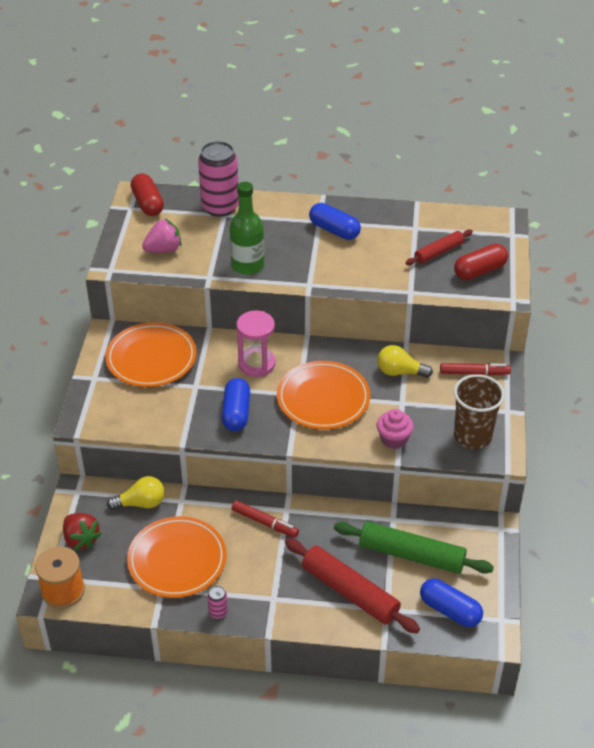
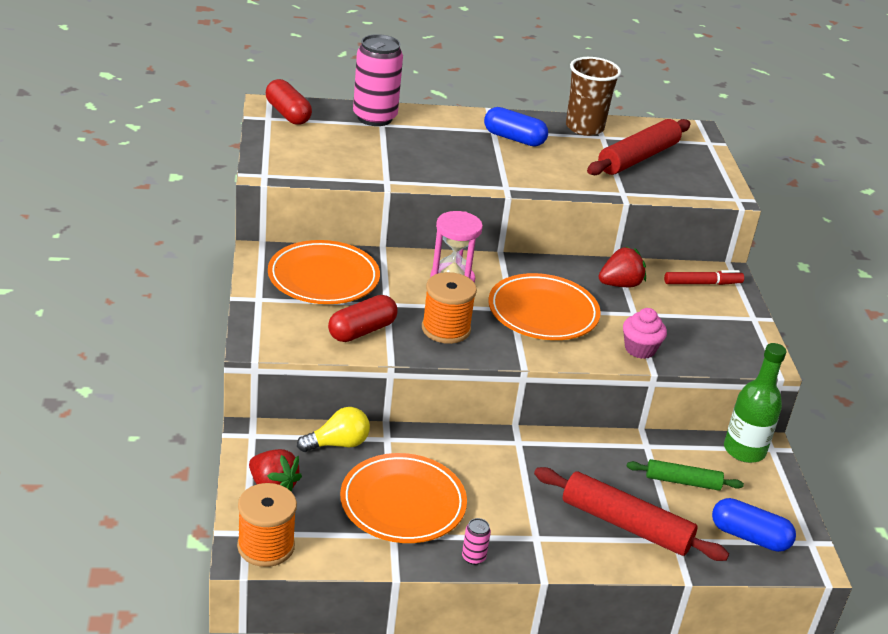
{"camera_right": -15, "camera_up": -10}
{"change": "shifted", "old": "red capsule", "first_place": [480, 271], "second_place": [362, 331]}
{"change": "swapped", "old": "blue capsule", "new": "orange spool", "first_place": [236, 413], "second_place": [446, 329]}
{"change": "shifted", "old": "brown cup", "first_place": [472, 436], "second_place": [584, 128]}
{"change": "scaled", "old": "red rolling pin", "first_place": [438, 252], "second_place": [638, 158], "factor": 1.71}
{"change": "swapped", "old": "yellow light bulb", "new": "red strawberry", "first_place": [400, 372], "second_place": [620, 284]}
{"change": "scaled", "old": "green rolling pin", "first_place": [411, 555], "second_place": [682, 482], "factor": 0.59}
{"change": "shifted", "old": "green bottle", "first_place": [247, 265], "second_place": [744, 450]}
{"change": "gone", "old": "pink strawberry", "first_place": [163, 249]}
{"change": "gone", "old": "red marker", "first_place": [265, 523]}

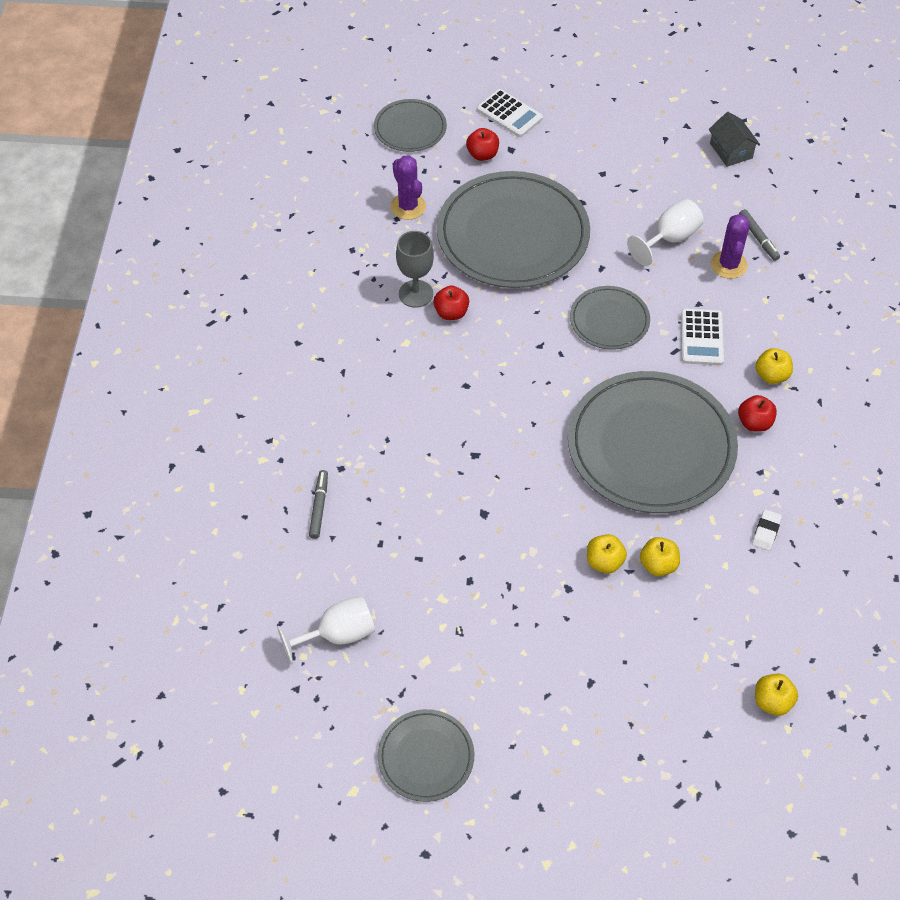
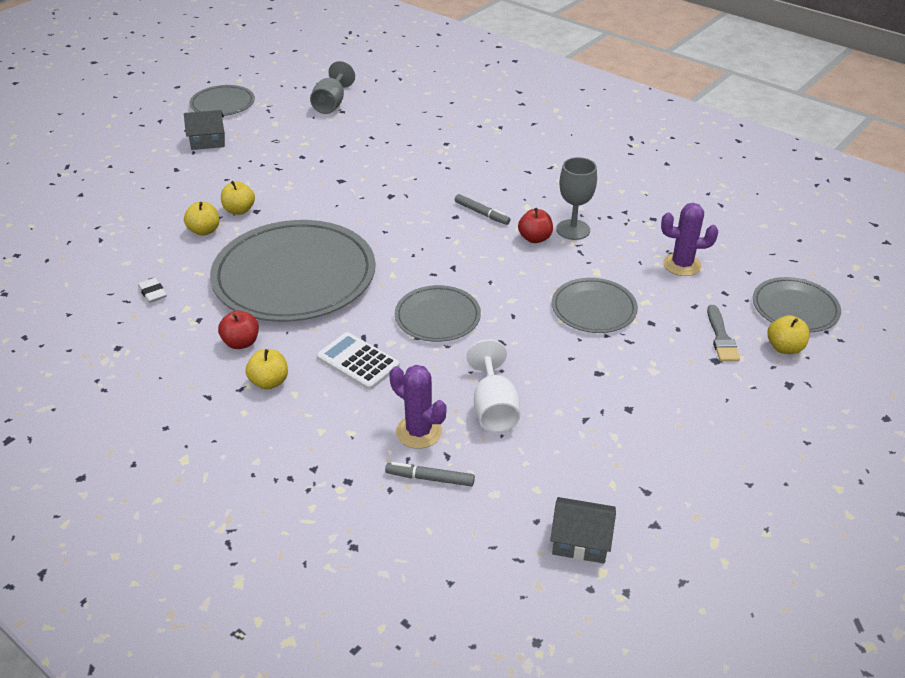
{"camera_right": 125, "camera_up": -15}
{"change": "new", "new": "grey house", "second_place": [208, 141]}
{"change": "repainted", "old": "white goblet", "new": "grey goblet", "first_place": [338, 635], "second_place": [331, 104]}
{"change": "shifted", "old": "grey marker", "first_place": [319, 507], "second_place": [482, 213]}
{"change": "scaled", "old": "grey plate", "first_place": [513, 234], "second_place": [593, 308], "factor": 0.5}
{"change": "swapped", "old": "red apple", "new": "grey brush", "first_place": [482, 154], "second_place": [721, 337]}
{"change": "shifted", "old": "yellow apple", "first_place": [772, 701], "second_place": [784, 348]}
{"change": "gone", "old": "white calculator", "first_place": [509, 114]}

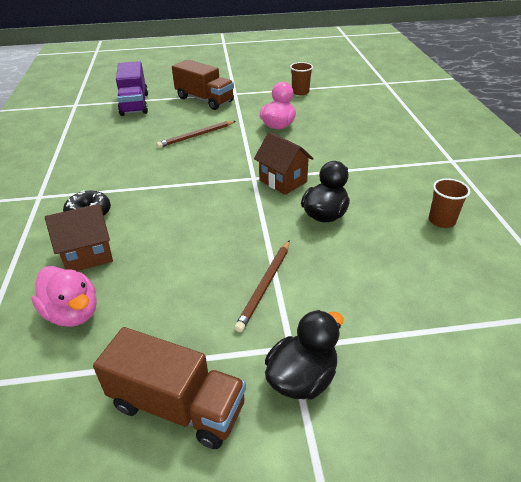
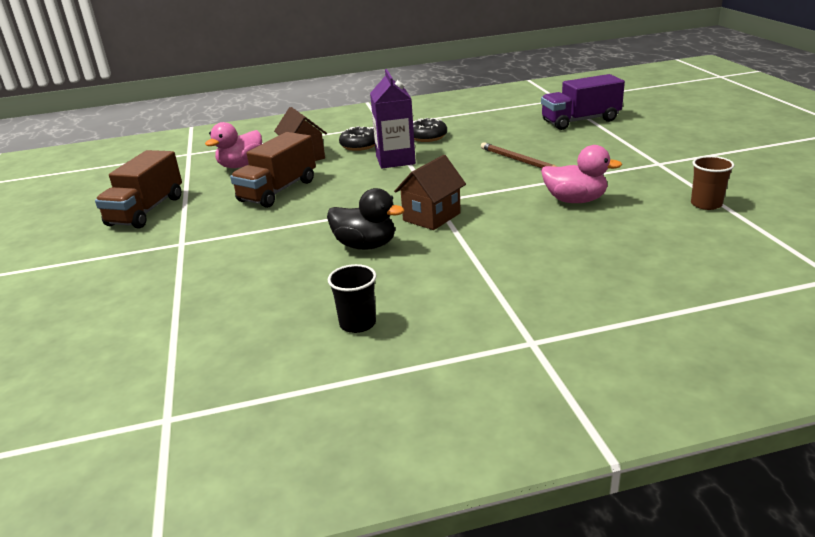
{"camera_right": 85, "camera_up": -10}
{"change": "shifted", "old": "brown truck", "first_place": [204, 100], "second_place": [278, 191]}
{"change": "repainted", "old": "brown cup", "new": "black cup", "first_place": [441, 221], "second_place": [357, 323]}
{"change": "new", "new": "purple carton", "second_place": [395, 160]}
{"change": "new", "new": "black donut", "second_place": [427, 137]}
{"change": "gone", "old": "brown pencil", "first_place": [265, 286]}
{"change": "gone", "old": "black duck", "first_place": [302, 378]}

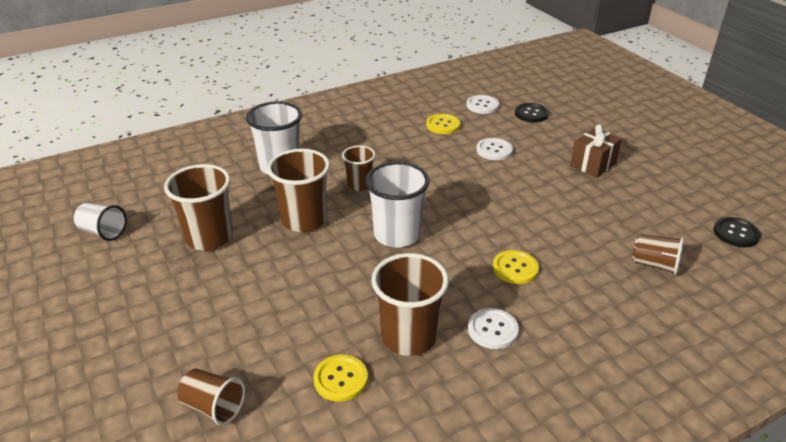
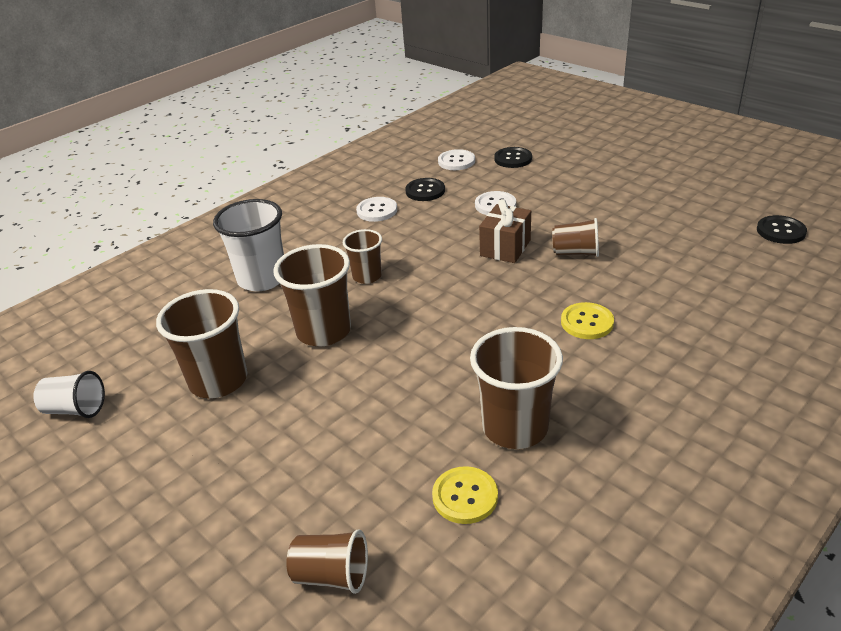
{"camera_right": -15, "camera_up": 0}
{"change": "shifted", "old": "white button", "first_place": [492, 330], "second_place": [377, 210]}
{"change": "repainted", "old": "yellow button", "new": "black button", "first_place": [443, 125], "second_place": [425, 191]}
{"change": "shifted", "old": "brown gift", "first_place": [593, 164], "second_place": [505, 248]}
{"change": "shifted", "old": "brown cup", "first_place": [654, 264], "second_place": [575, 253]}
{"change": "gone", "old": "white cup", "first_place": [397, 235]}

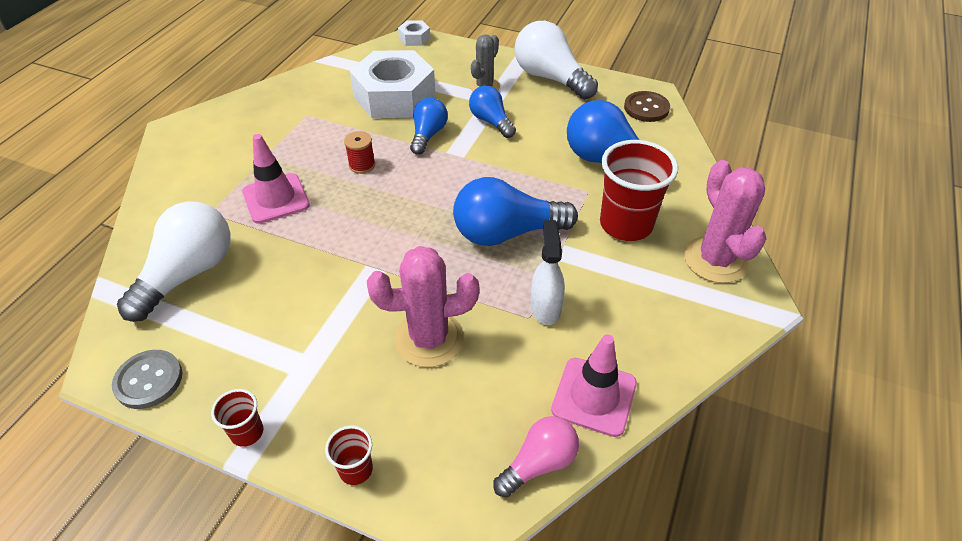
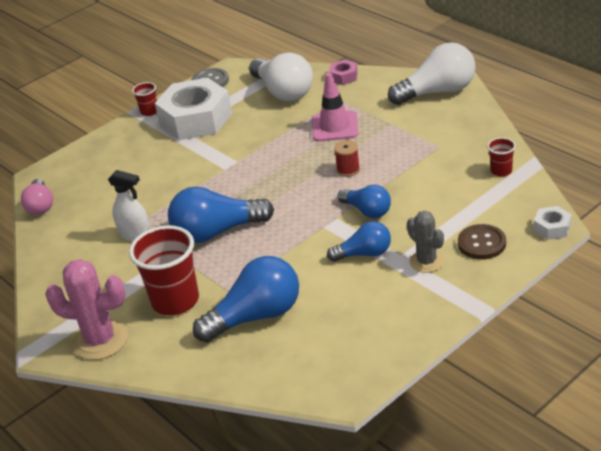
{"camera_right": 120, "camera_up": -10}
{"change": "shifted", "old": "white nut", "first_place": [394, 96], "second_place": [196, 119]}
{"change": "rotated", "old": "blue light bulb", "first_place": [506, 233], "second_place": [217, 232], "degrees": -120}
{"change": "new", "new": "pink nut", "second_place": [343, 77]}
{"change": "shifted", "old": "white light bulb", "first_place": [550, 78], "second_place": [437, 92]}
{"change": "shifted", "old": "brown button", "first_place": [646, 108], "second_place": [481, 243]}
{"change": "shifted", "old": "red cup", "first_place": [356, 469], "second_place": [501, 171]}
{"change": "gone", "old": "pink cactus", "first_place": [429, 339]}
{"change": "gone", "old": "pink traffic cone", "first_place": [594, 396]}

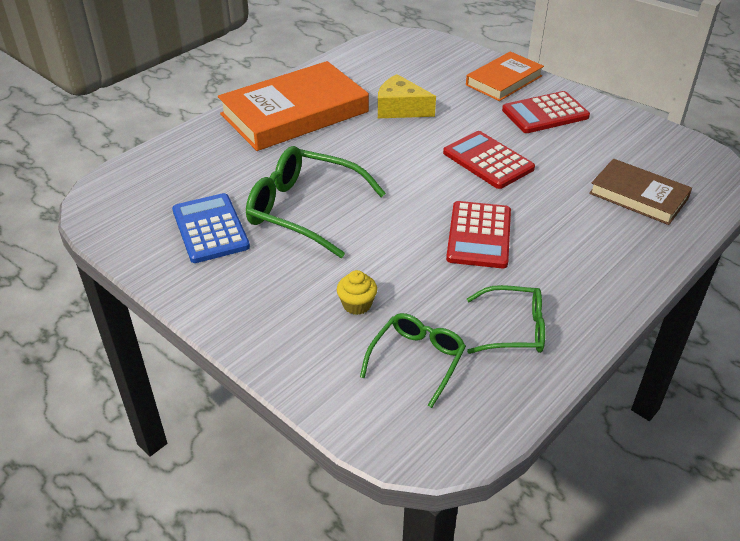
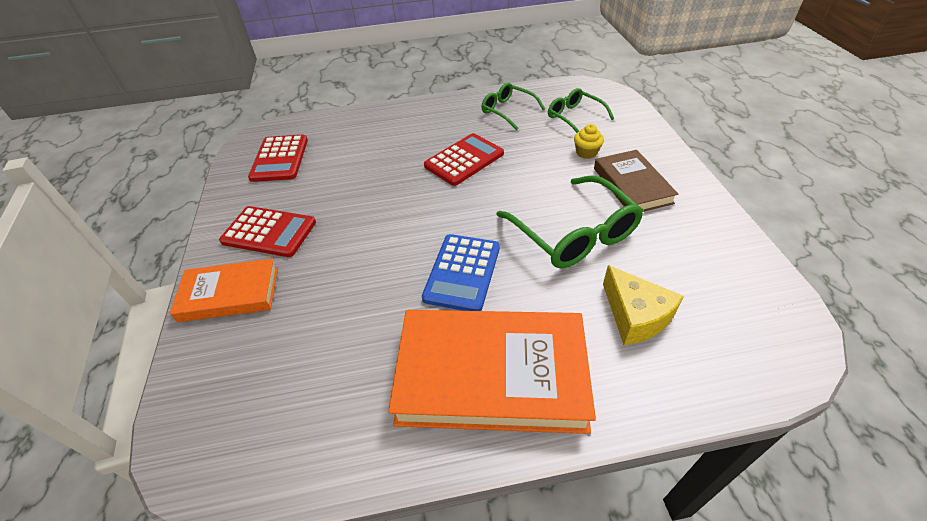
{"camera_right": -140, "camera_up": 5}
{"change": "shifted", "old": "red calculator", "first_place": [488, 161], "second_place": [280, 159]}
{"change": "shifted", "old": "blue calculator", "first_place": [210, 229], "second_place": [462, 272]}
{"change": "rotated", "old": "green glasses", "first_place": [417, 359], "second_place": [574, 117], "degrees": 75}
{"change": "shifted", "old": "brown book", "first_place": [638, 196], "second_place": [632, 185]}
{"change": "shifted", "old": "yellow cheese", "first_place": [400, 108], "second_place": [635, 316]}

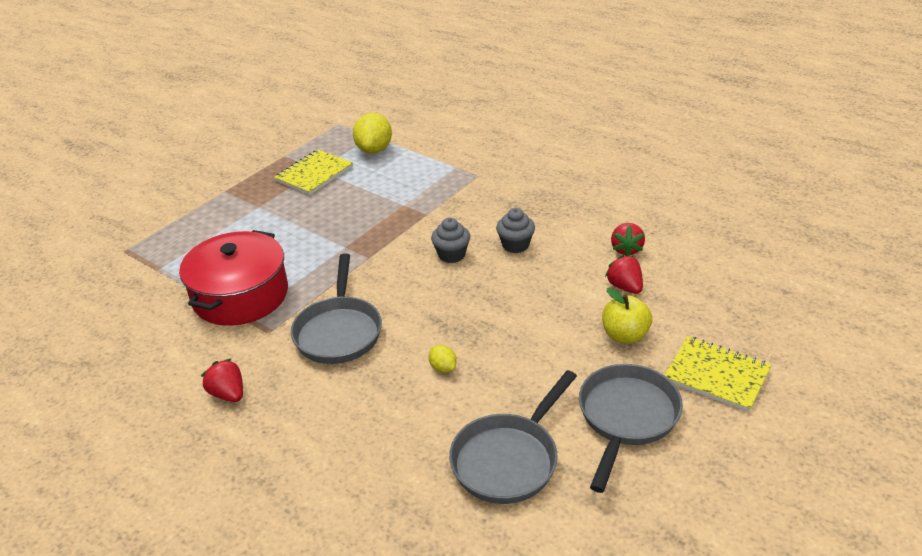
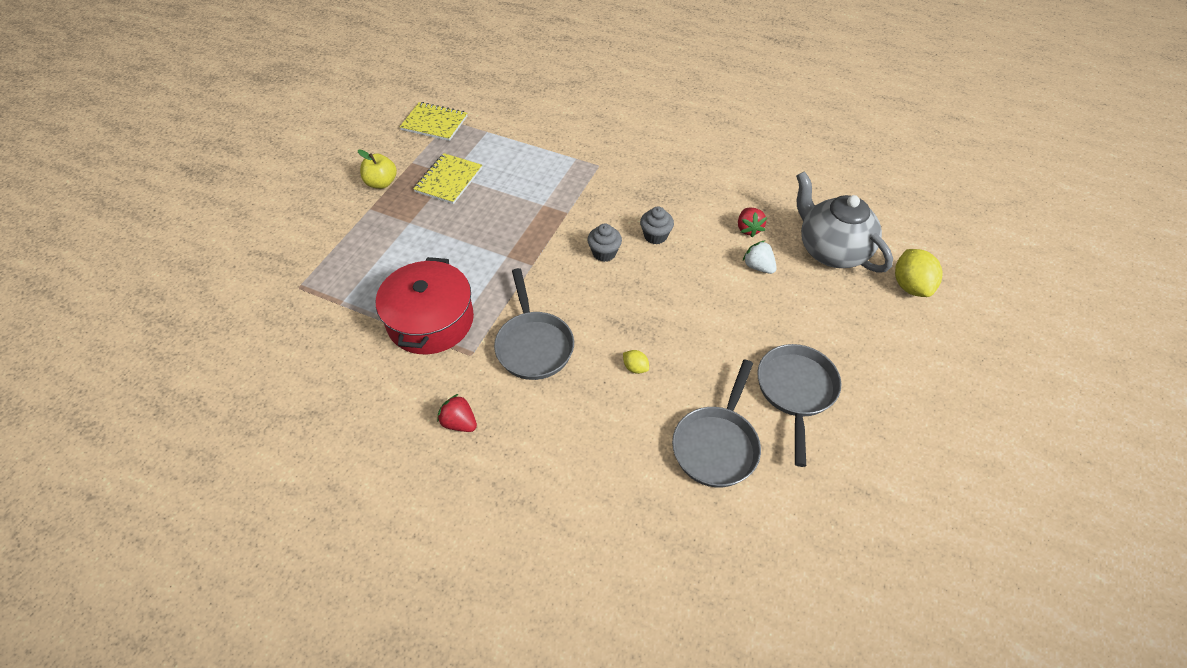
{"camera_right": -15, "camera_up": 15}
{"change": "shifted", "old": "yellow apple", "first_place": [624, 335], "second_place": [381, 183]}
{"change": "shifted", "old": "yellow notebook", "first_place": [716, 375], "second_place": [434, 123]}
{"change": "repainted", "old": "red strawberry", "new": "white strawberry", "first_place": [625, 287], "second_place": [758, 267]}
{"change": "new", "new": "grey teapot", "second_place": [831, 250]}
{"change": "shifted", "old": "yellow lemon", "first_place": [374, 150], "second_place": [910, 286]}

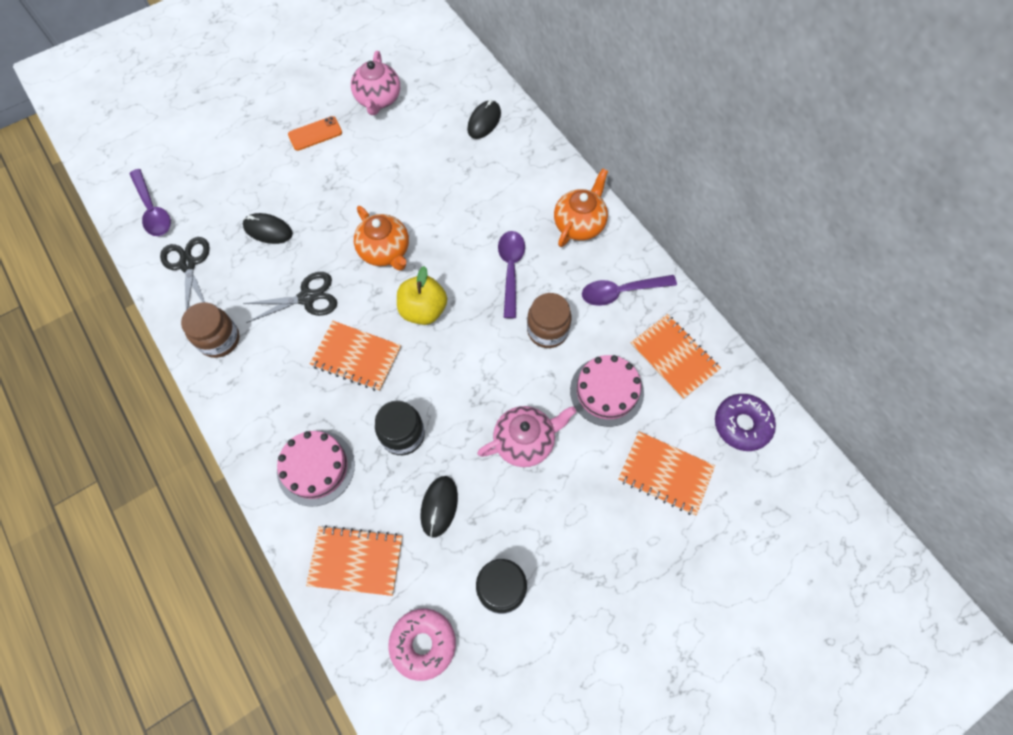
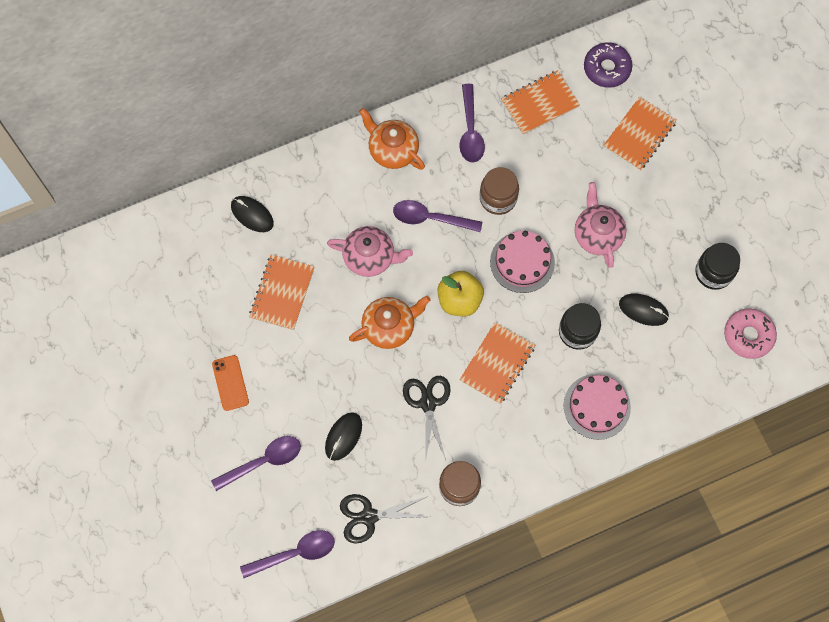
{"camera_right": -80, "camera_up": 5}
{"change": "new", "new": "purple spoon", "second_place": [263, 461]}
{"change": "shifted", "old": "orange notebook", "first_place": [356, 561], "second_place": [282, 293]}
{"change": "shifted", "old": "pink teapot", "first_place": [378, 99], "second_place": [370, 257]}
{"change": "shifted", "old": "pink cake", "first_place": [606, 391], "second_place": [522, 262]}

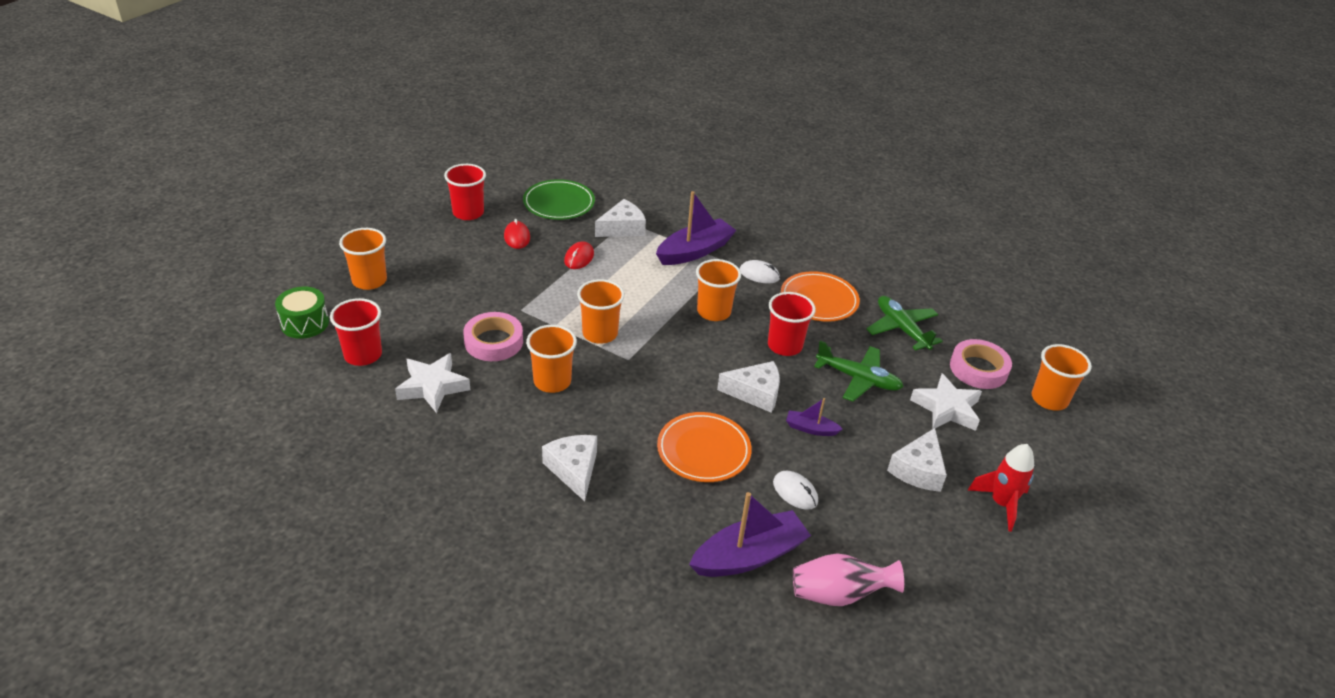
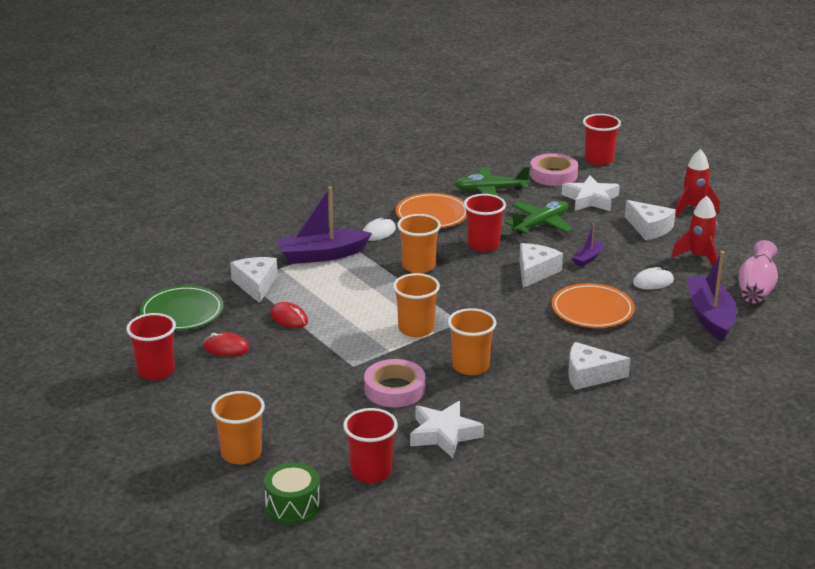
{"camera_right": -65, "camera_up": -10}
{"change": "rotated", "old": "purple boat", "first_place": [695, 251], "second_place": [322, 255], "degrees": -90}
{"change": "repainted", "old": "orange cup", "new": "red cup", "first_place": [1049, 399], "second_place": [598, 159]}
{"change": "new", "new": "red rocket", "second_place": [699, 257]}

